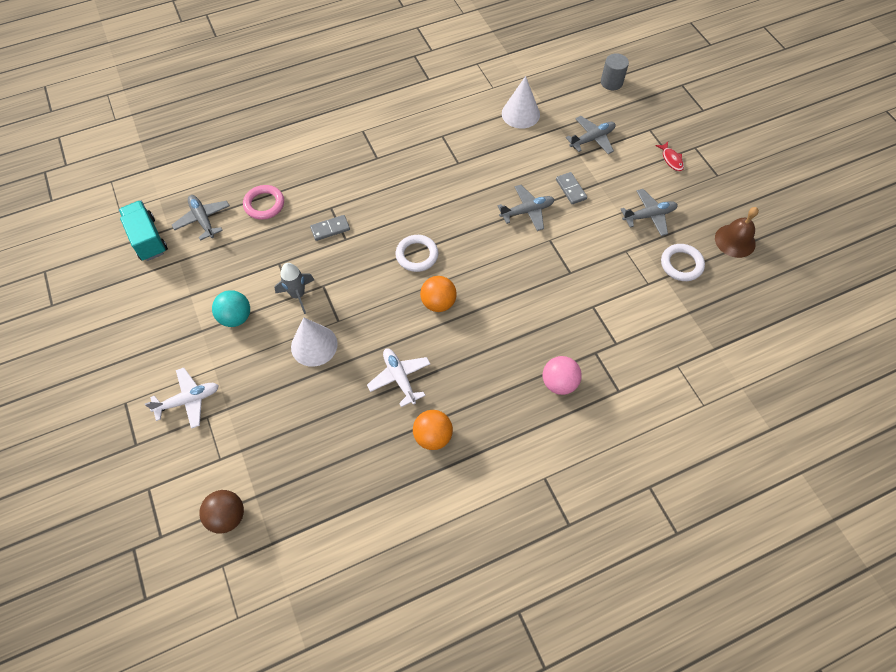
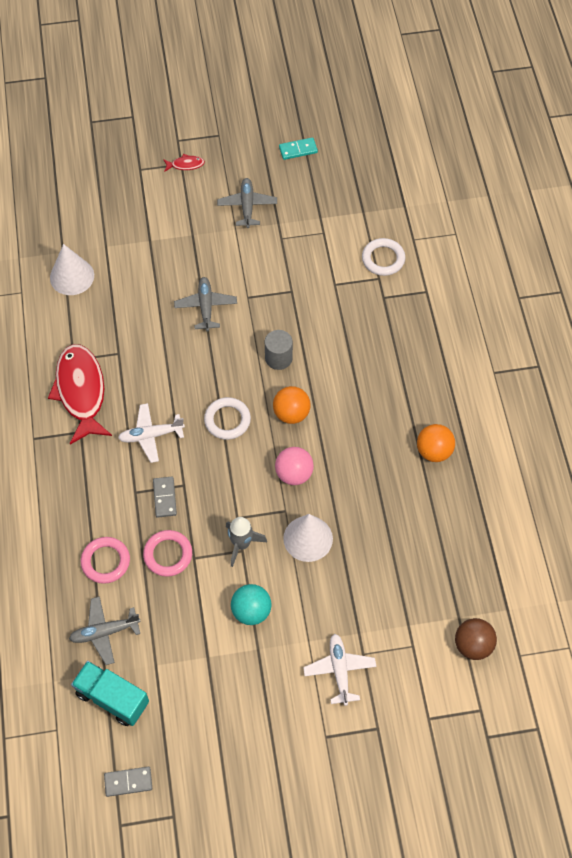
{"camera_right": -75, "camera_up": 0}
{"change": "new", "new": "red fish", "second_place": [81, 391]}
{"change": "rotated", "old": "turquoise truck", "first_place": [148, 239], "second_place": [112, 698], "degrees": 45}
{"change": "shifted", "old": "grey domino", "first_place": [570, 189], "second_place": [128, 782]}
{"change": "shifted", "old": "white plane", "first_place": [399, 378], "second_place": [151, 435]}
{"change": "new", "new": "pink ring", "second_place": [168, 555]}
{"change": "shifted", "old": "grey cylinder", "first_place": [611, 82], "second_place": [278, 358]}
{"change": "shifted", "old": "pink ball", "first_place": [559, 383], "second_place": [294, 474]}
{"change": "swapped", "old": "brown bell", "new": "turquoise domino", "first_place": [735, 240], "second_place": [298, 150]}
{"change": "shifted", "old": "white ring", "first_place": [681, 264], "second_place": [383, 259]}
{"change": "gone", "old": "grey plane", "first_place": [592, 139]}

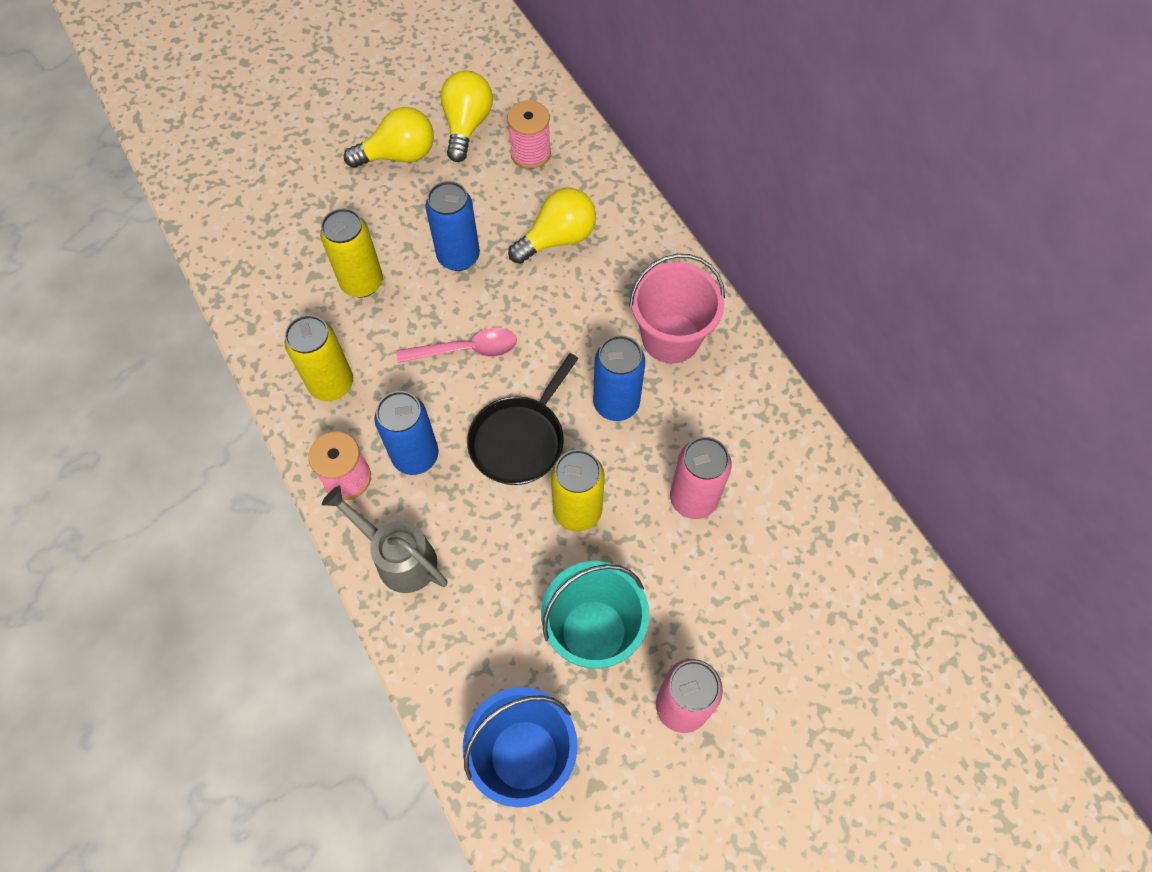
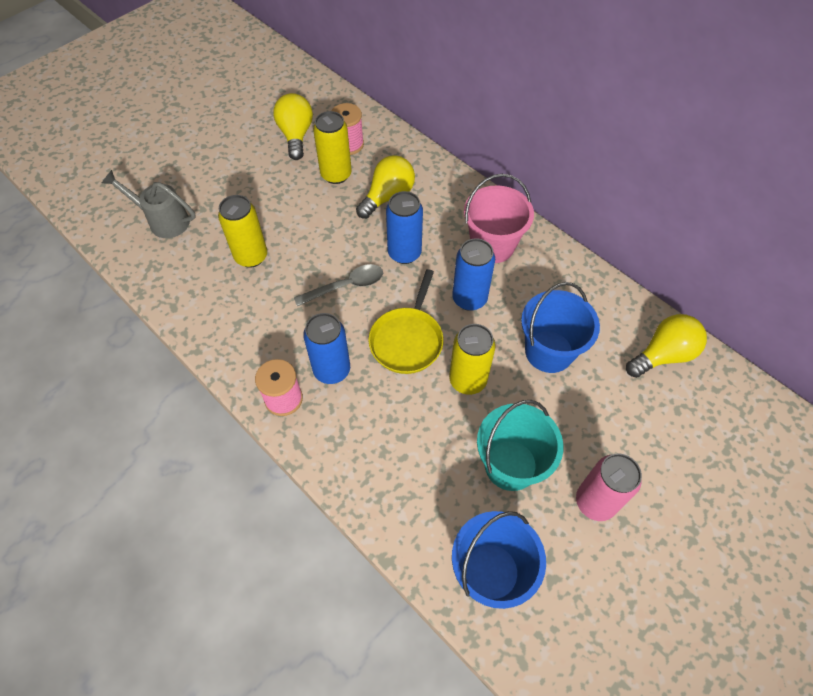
{"camera_right": -15, "camera_up": -5}
{"change": "shifted", "old": "grey watering can", "first_place": [399, 558], "second_place": [163, 221]}
{"change": "repainted", "old": "pink spoon", "new": "grey spoon", "first_place": [466, 350], "second_place": [346, 286]}
{"change": "shifted", "old": "yellow can", "first_place": [331, 384], "second_place": [336, 175]}
{"change": "repainted", "old": "black pan", "new": "yellow pan", "first_place": [519, 440], "second_place": [407, 340]}
{"change": "shifted", "old": "blue can", "first_place": [458, 257], "second_place": [404, 253]}
{"change": "swapped", "old": "pink can", "new": "blue bucket", "first_place": [693, 499], "second_place": [549, 351]}
{"change": "shifted", "old": "yellow light bulb", "first_place": [399, 155], "second_place": [663, 355]}

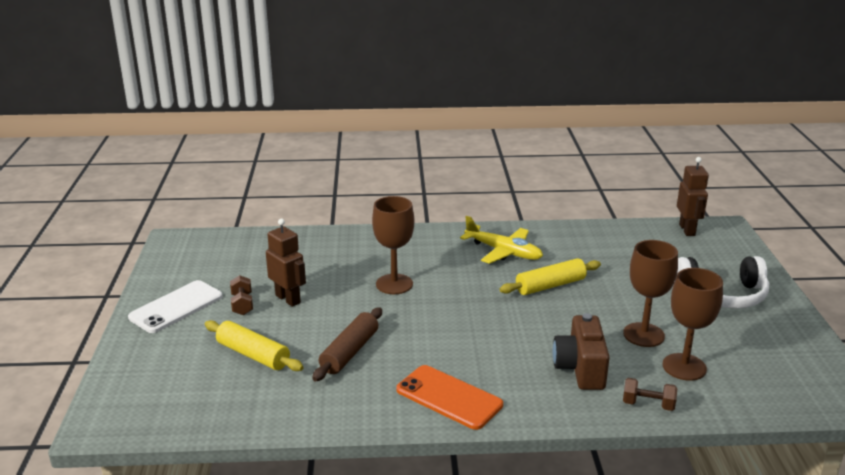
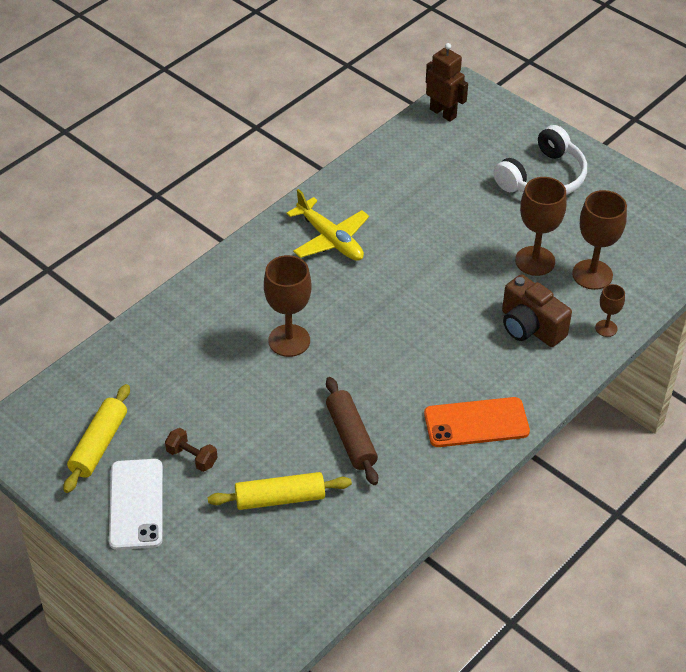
{"camera_right": -45, "camera_up": 20}
{"change": "shifted", "old": "yellow rolling pin", "first_place": [550, 285], "second_place": [99, 445]}
{"change": "rotated", "old": "yellow plane", "first_place": [503, 252], "second_place": [330, 239], "degrees": 60}
{"change": "swapped", "old": "brown dumbbell", "new": "brown goblet", "first_place": [648, 404], "second_place": [606, 328]}
{"change": "gone", "old": "brown robot", "first_place": [288, 299]}

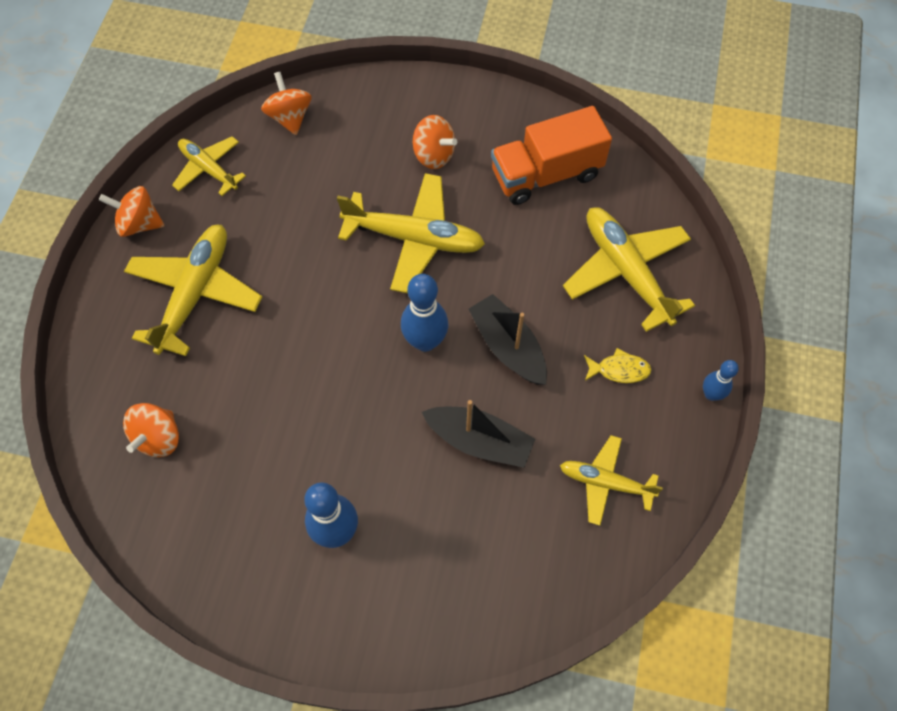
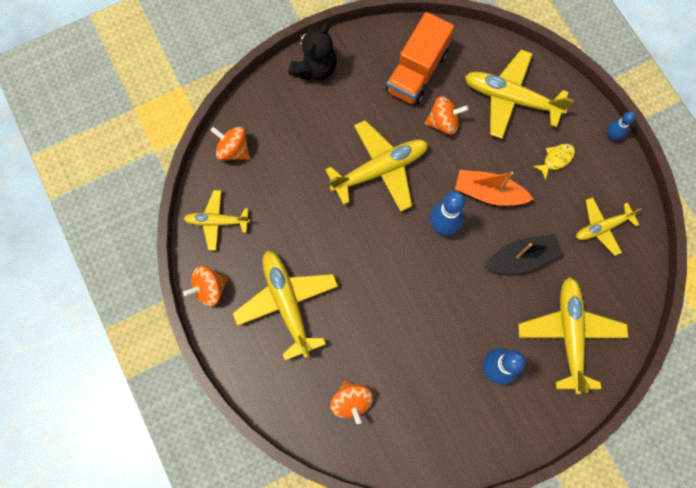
{"camera_right": -40, "camera_up": 10}
{"change": "new", "new": "black teddy bear", "second_place": [315, 68]}
{"change": "shifted", "old": "orange spinning top", "first_place": [433, 155], "second_place": [443, 122]}
{"change": "repainted", "old": "black boat", "new": "orange boat", "first_place": [508, 347], "second_place": [488, 193]}
{"change": "new", "new": "yellow plane", "second_place": [569, 334]}

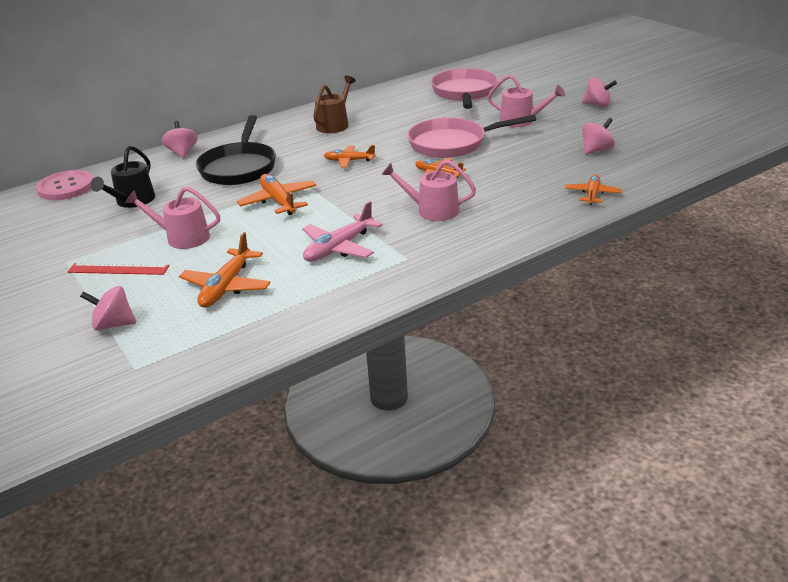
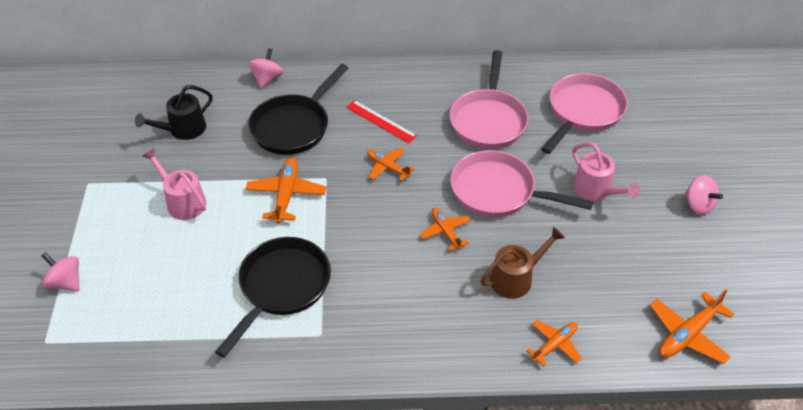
{"camera_right": 30, "camera_up": 15}
{"change": "swapped", "old": "pink plane", "new": "black pan", "first_place": [339, 248], "second_place": [282, 287]}
{"change": "shifted", "old": "red ruler", "first_place": [118, 269], "second_place": [381, 121]}
{"change": "new", "new": "pink pan", "second_place": [488, 120]}
{"change": "shifted", "old": "brown watering can", "first_place": [334, 124], "second_place": [516, 278]}
{"change": "shifted", "old": "orange plane", "first_place": [226, 287], "second_place": [687, 334]}
{"change": "gone", "old": "pink button", "first_place": [66, 187]}
{"change": "gone", "old": "pink watering can", "first_place": [432, 210]}
{"change": "gone", "old": "pink spinning top", "first_place": [596, 150]}

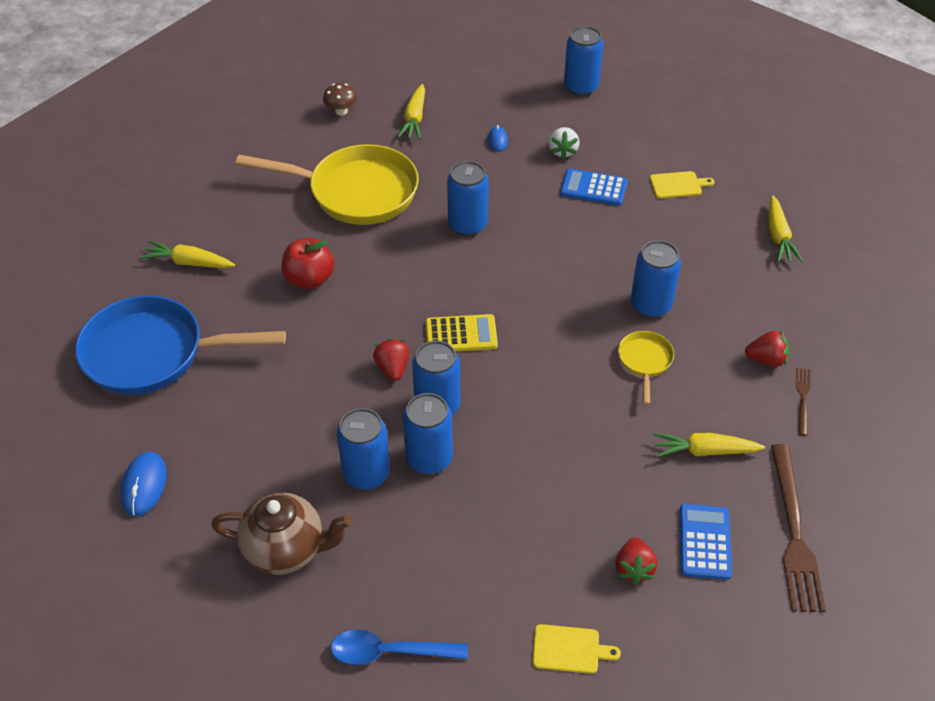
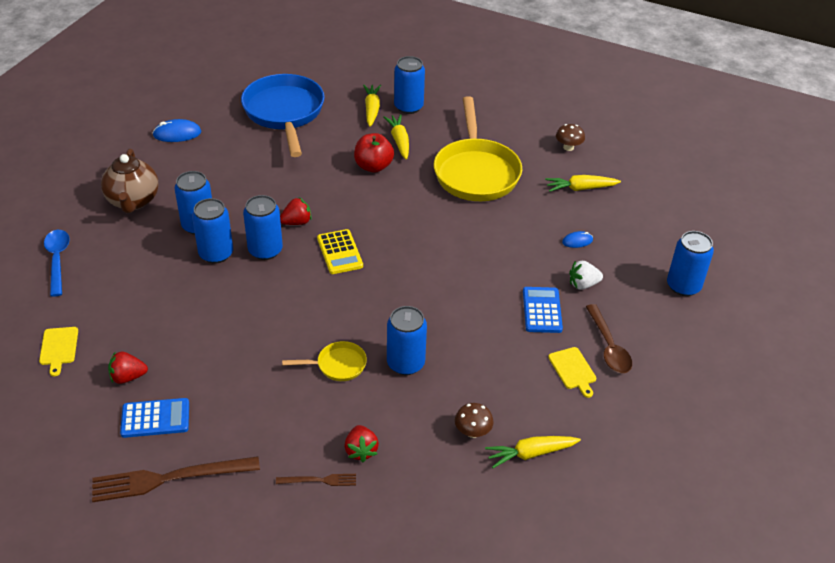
{"camera_right": 75, "camera_up": -5}
{"change": "shifted", "old": "yellow carrot", "first_place": [704, 451], "second_place": [399, 141]}
{"change": "shifted", "old": "blue can", "first_place": [467, 224], "second_place": [408, 107]}
{"change": "new", "new": "brown mushroom", "second_place": [472, 432]}
{"change": "new", "new": "brown spoon", "second_place": [608, 346]}

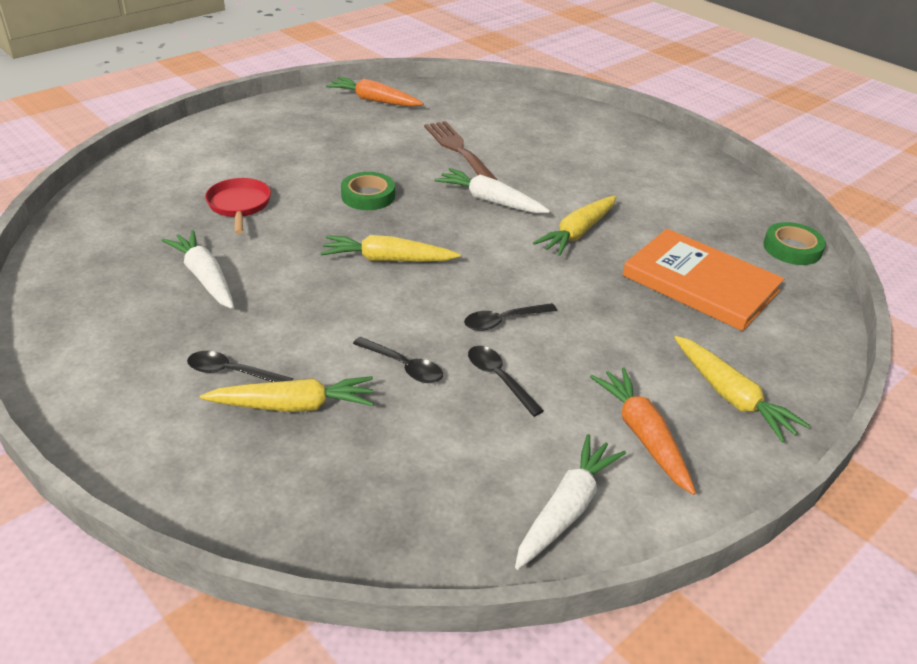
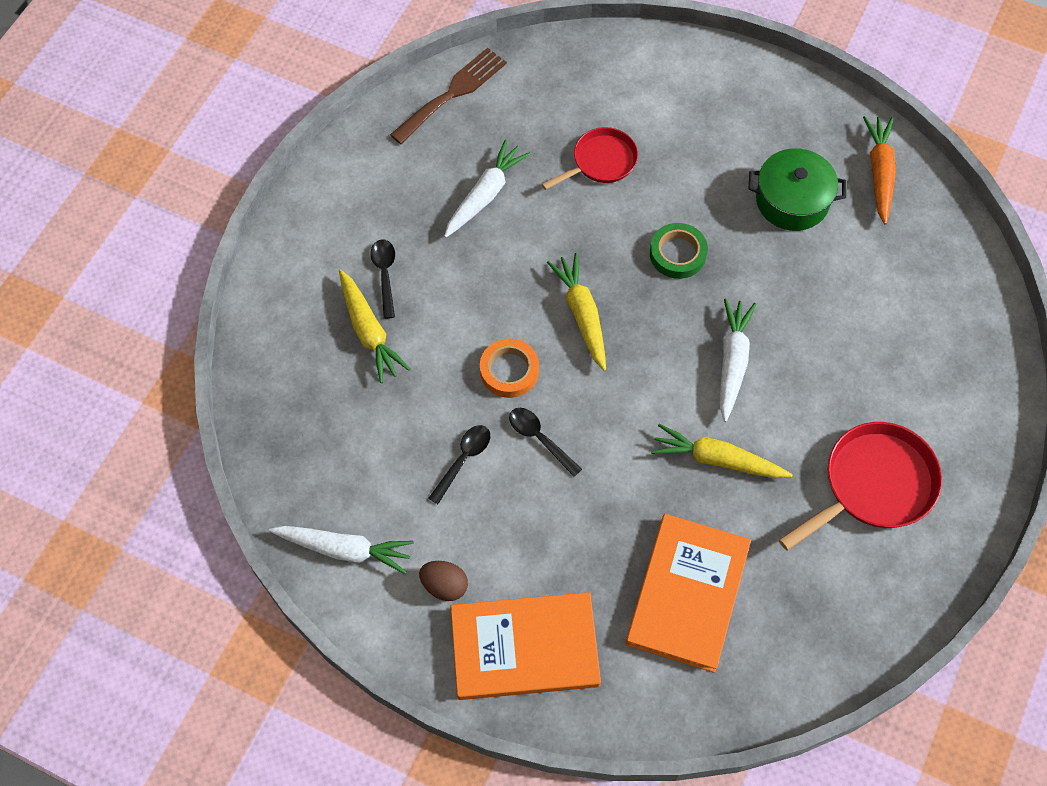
{"camera_right": 70, "camera_up": 25}
{"change": "shifted", "old": "brown fork", "first_place": [458, 149], "second_place": [453, 93]}
{"change": "swapped", "old": "orange carrot", "new": "brown egg", "first_place": [643, 435], "second_place": [444, 586]}
{"change": "swapped", "old": "yellow carrot", "new": "orange book", "first_place": [731, 396], "second_place": [524, 647]}
{"change": "new", "new": "orange tape", "second_place": [509, 371]}
{"change": "new", "new": "green pot", "second_place": [792, 200]}
{"change": "new", "new": "red pan", "second_place": [873, 485]}
{"change": "gone", "old": "black spoon", "first_place": [403, 366]}
{"change": "gone", "old": "green tape", "first_place": [792, 248]}

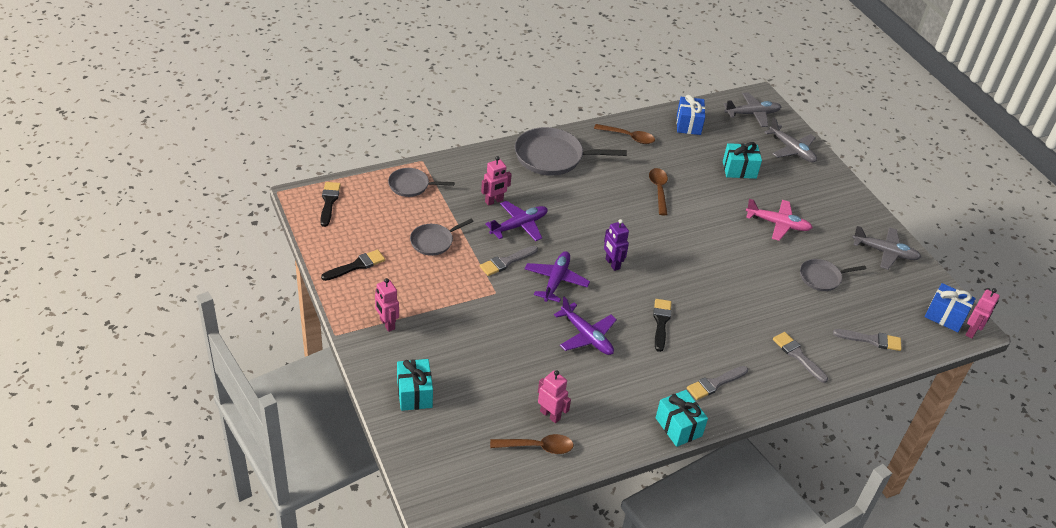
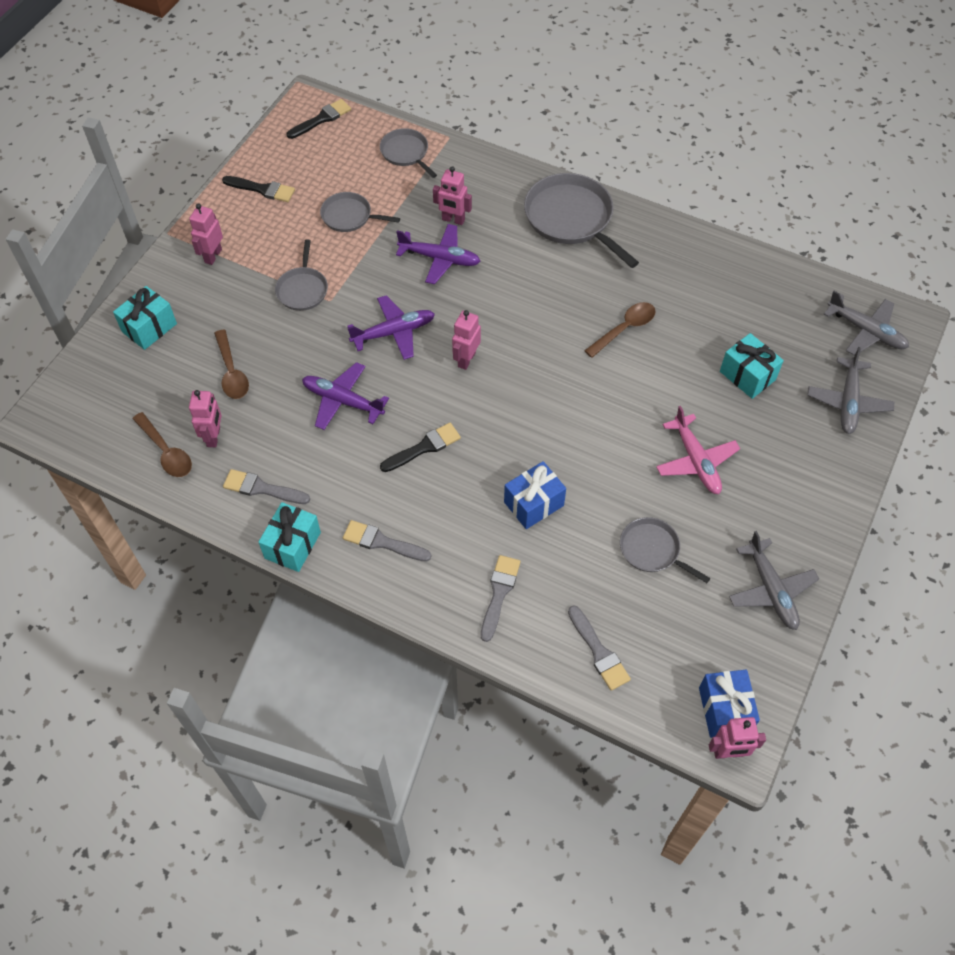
{"camera_right": 55, "camera_up": 15}
{"change": "shifted", "old": "brown spoon", "first_place": [628, 137], "second_place": [232, 372]}
{"change": "shifted", "old": "grey brush", "first_place": [506, 262], "second_place": [262, 488]}
{"change": "new", "new": "grey pan", "second_place": [302, 289]}
{"change": "rotated", "old": "purple plane", "first_place": [586, 336], "second_place": [343, 401], "degrees": 105}
{"change": "repainted", "old": "purple robot", "new": "pink robot", "first_place": [612, 264], "second_place": [466, 359]}
{"change": "shifted", "old": "blue gift", "first_place": [688, 124], "second_place": [533, 504]}

